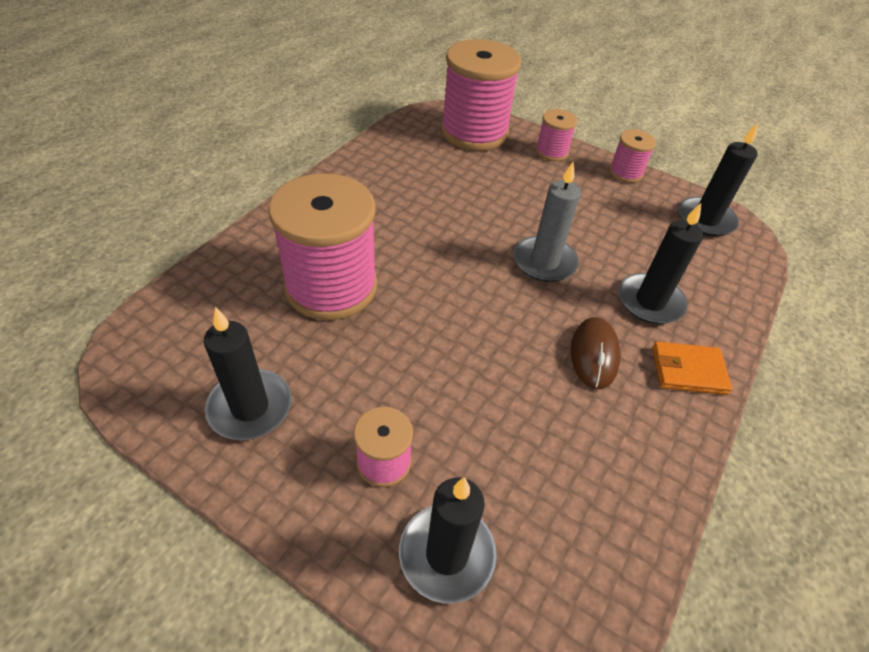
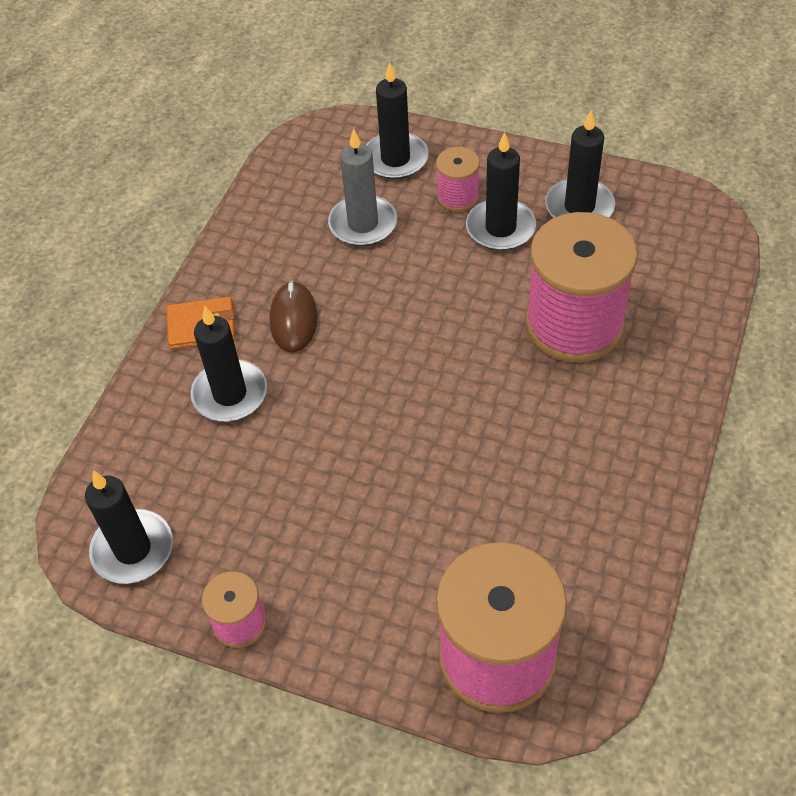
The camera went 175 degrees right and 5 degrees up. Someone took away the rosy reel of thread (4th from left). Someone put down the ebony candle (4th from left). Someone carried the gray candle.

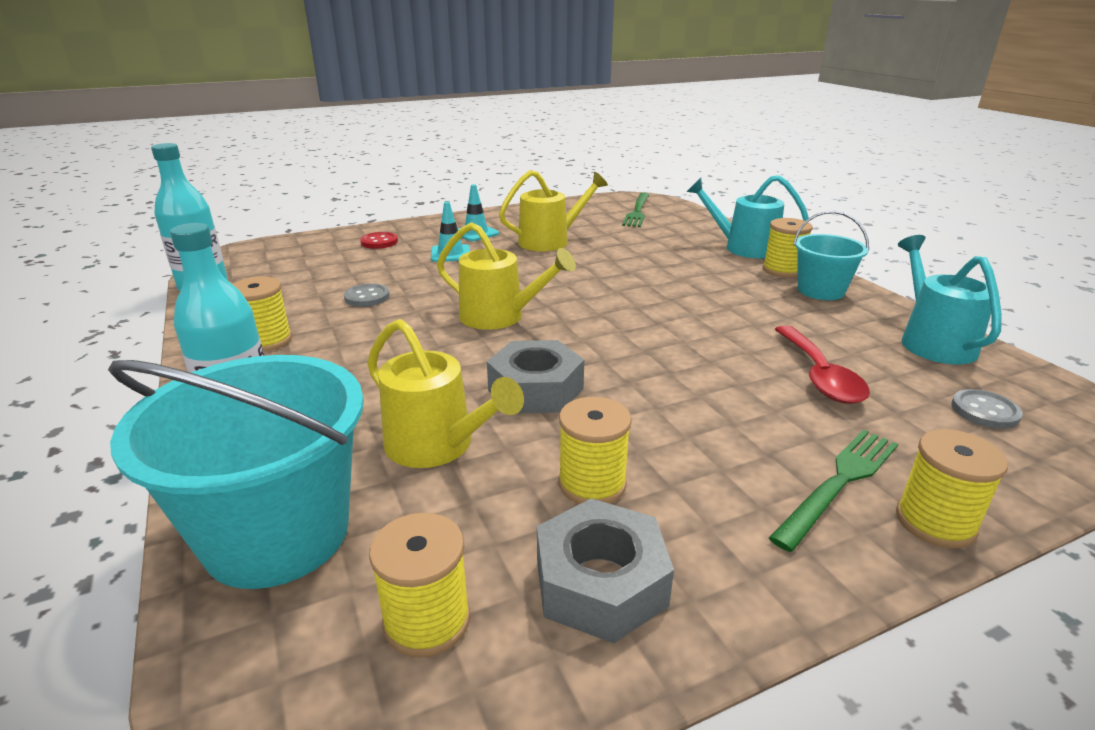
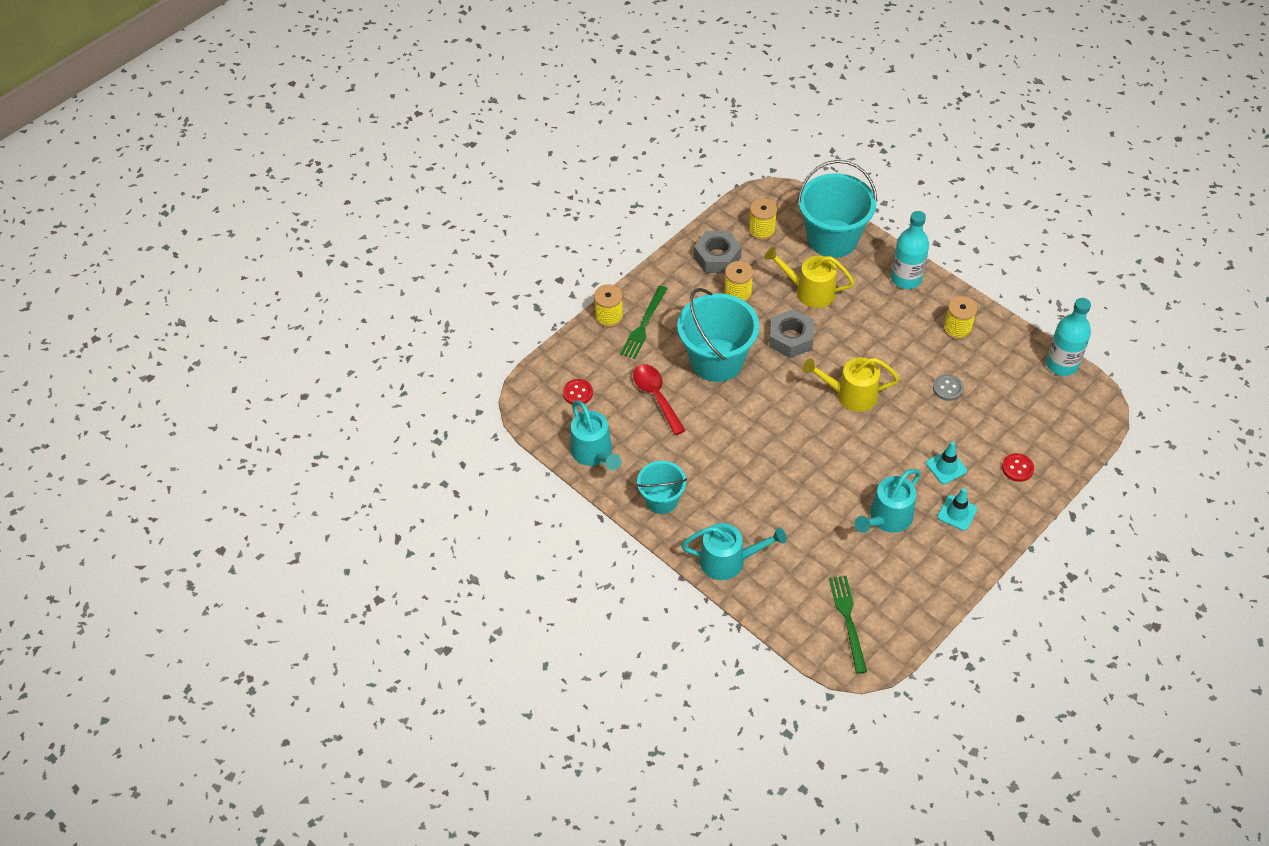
The camera went 160 degrees right and 25 degrees up. Someone took away the yellow reel of thread (4th from left). Someone put down the teal pail (2nd from left). Someone repainted the yellow watering pot (3rd from left), which became the teal watering pot (3rd from left). Someone repainted the gray button (2nd from left), which became the crimson button (1st from left).

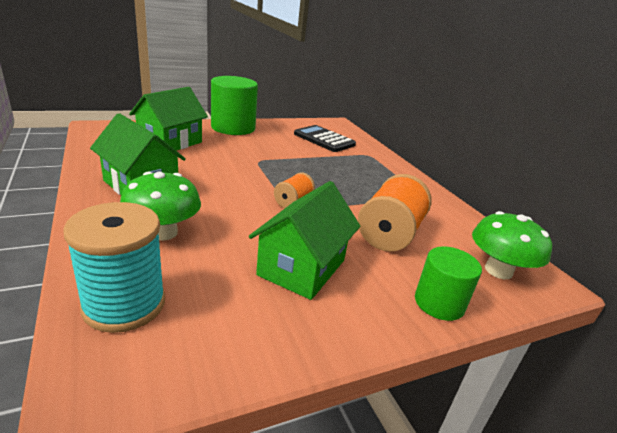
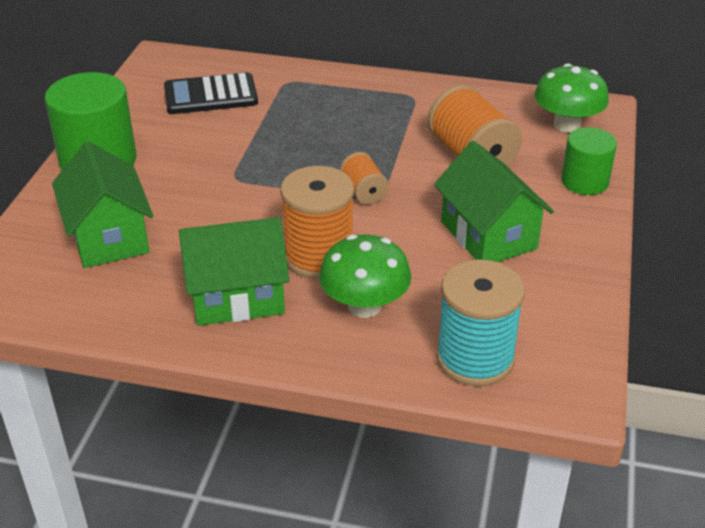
The camera went 50 degrees left and 10 degrees up. Someone put down the orange-coloured reel of thread (1st from left).

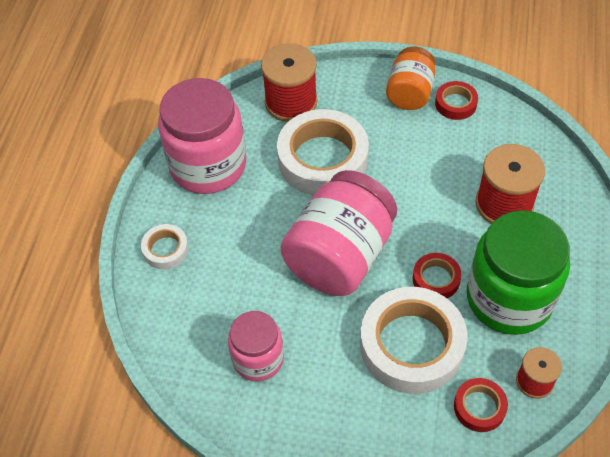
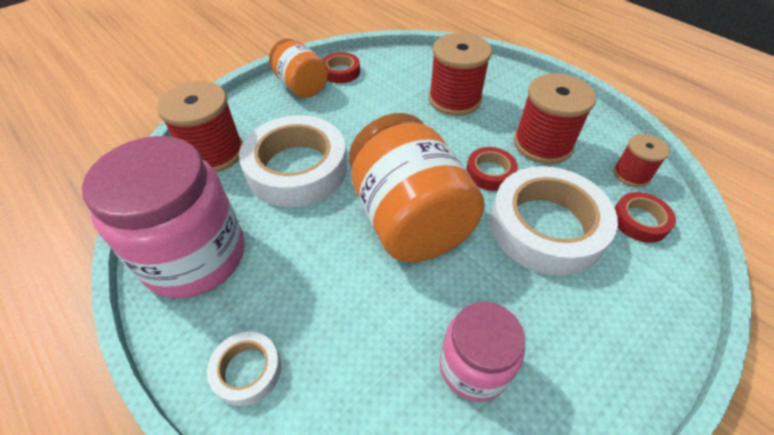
The camera went 55 degrees left and 5 degrees down. Someone swapped the leaf-green jar for the crimson reel of thread (3rd from left). Someone repainted the rosy jar (3rd from left), which became the orange-coloured jar (2nd from left).

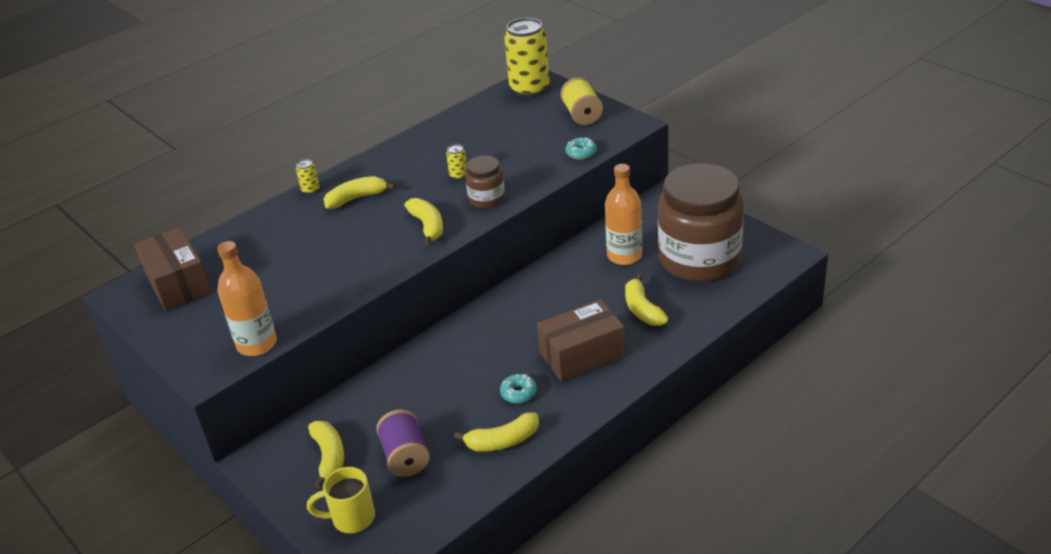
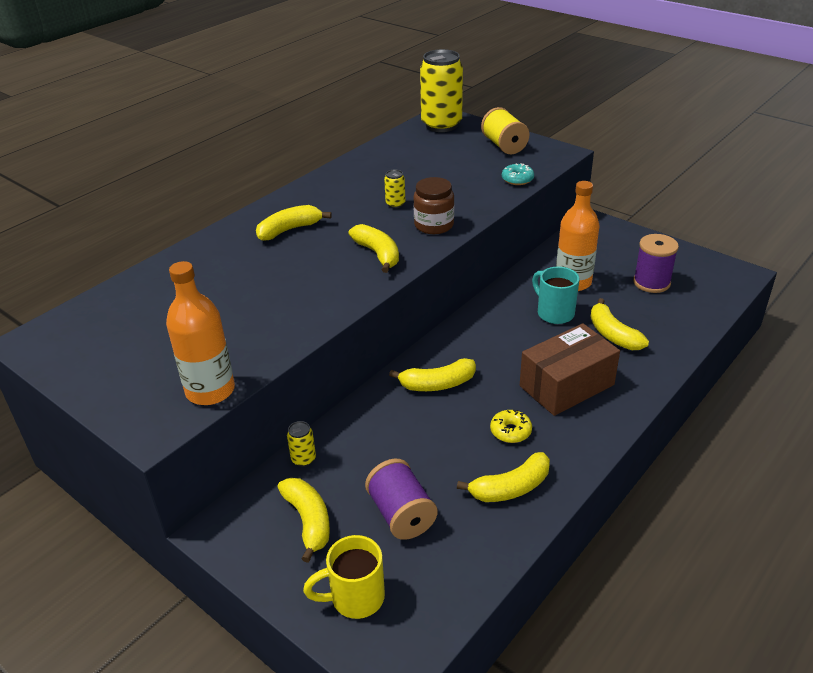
The camera went 10 degrees left and 0 degrees up. Someone took away the russet box (1st from left). Someone put down the yellow banana fruit (4th from left). Someone put down the teal tea mug. Someone carried the yellow tin (1st from left). Someone swapped the russet jar (2nd from left) for the royal purple reel of thread (2nd from left). Someone repainted the teal doughnut (1st from left), which became the yellow doughnut.

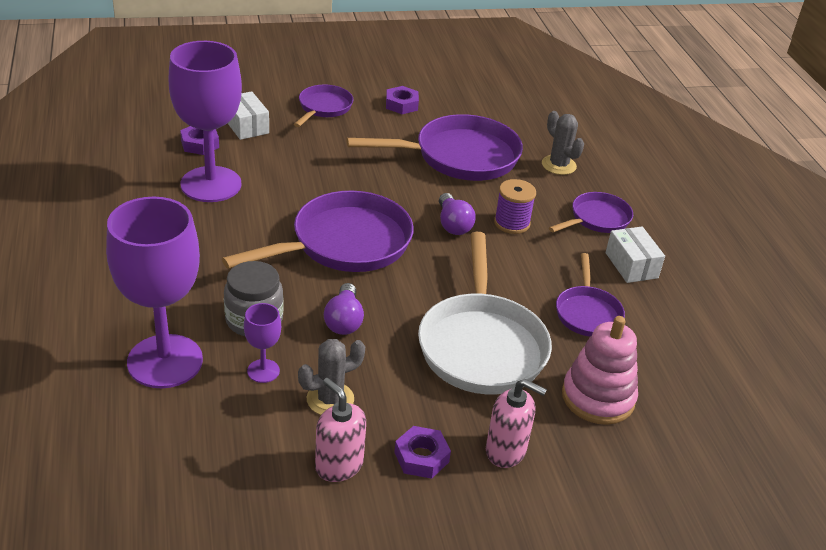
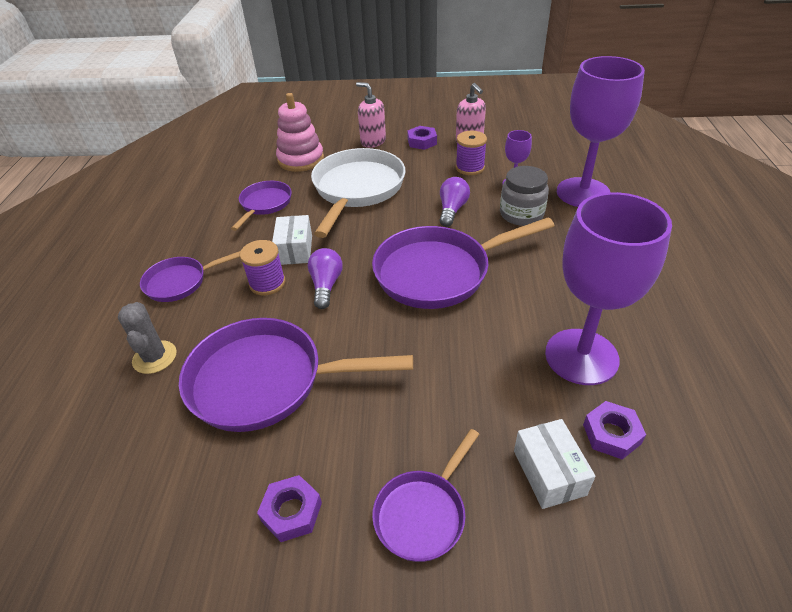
The camera went 160 degrees left and 5 degrees up. Someone carried the white box (2nd from left in the first image). Someone swapped the gray prickly plant (1st from left) for the royal purple reel of thread (2nd from left).

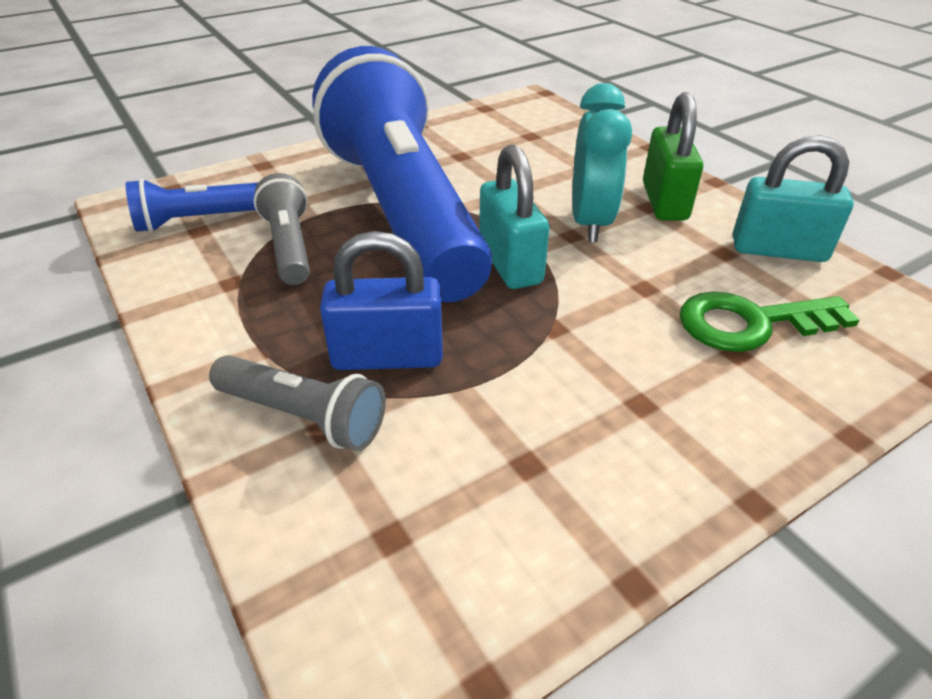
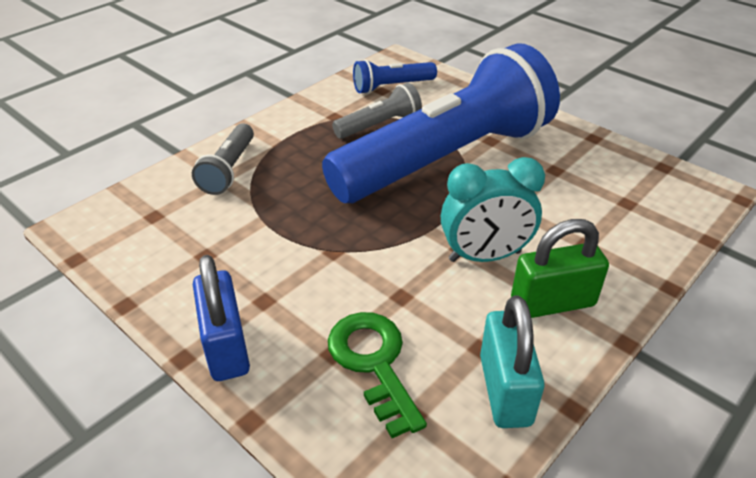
The camera went 75 degrees right and 0 degrees up. Someone took away the teal lock (1st from left). Someone carried the royal blue lock. Someone rotated the royal blue pocket torch (1st from left) by 75 degrees counterclockwise.

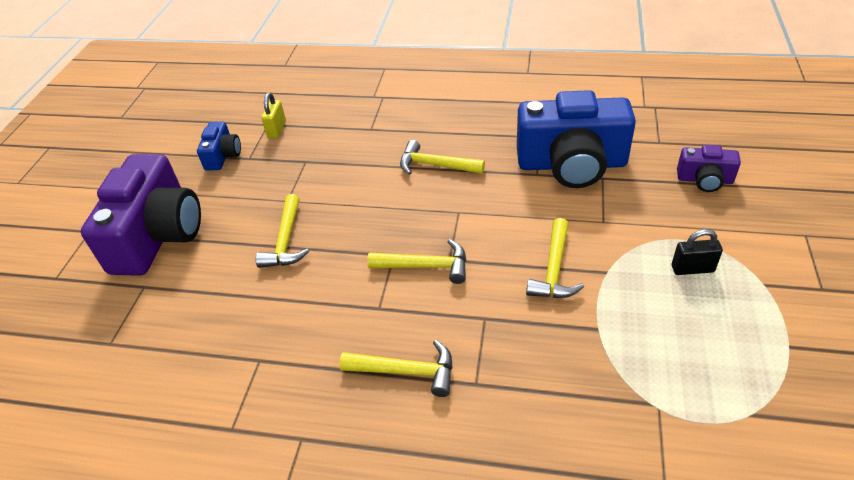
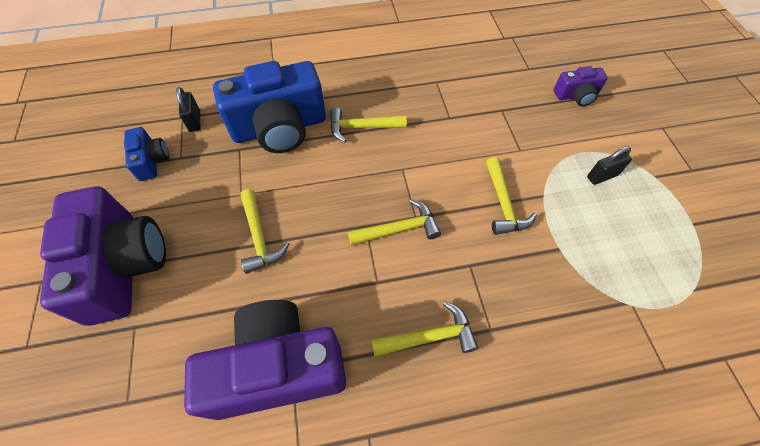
The camera went 25 degrees left and 15 degrees up. Someone put down the royal purple camera (2nd from left). Someone carried the royal blue camera (2nd from left). Someone repainted the yellow lock, which became the ebony lock (1st from left).

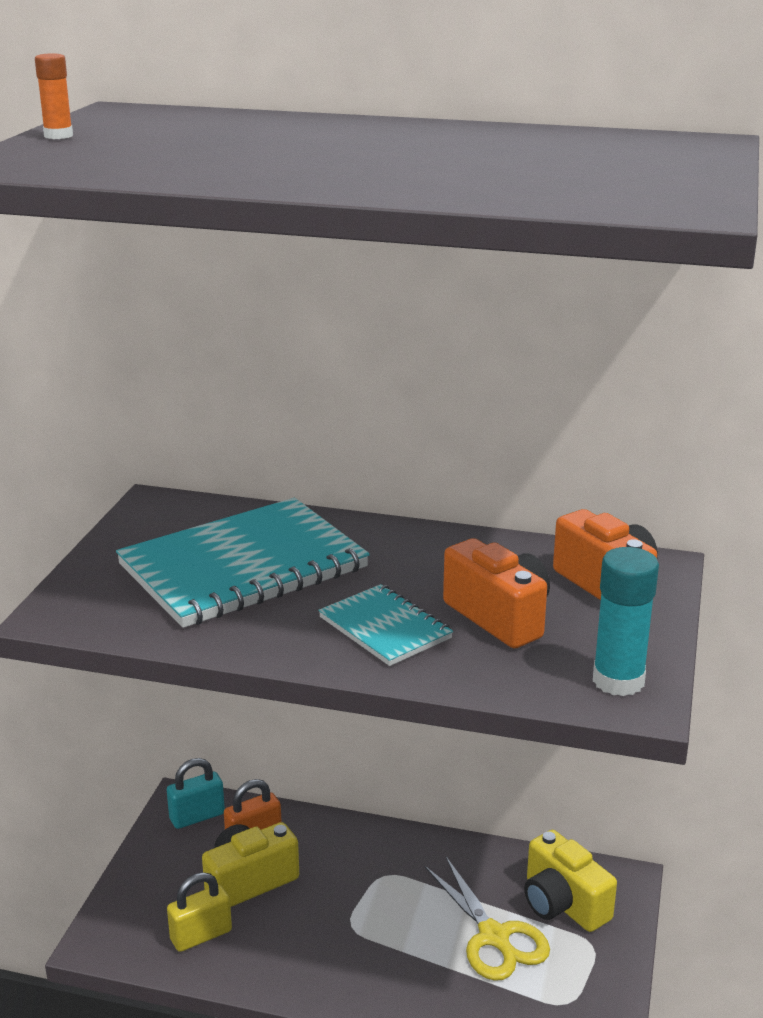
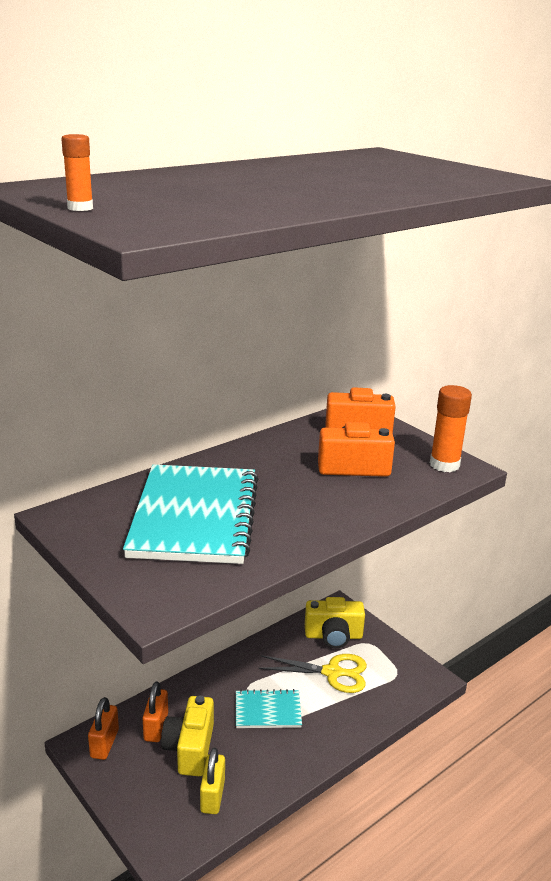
The camera went 55 degrees left and 0 degrees up. Someone carried the teal notepad (2nd from left). Someone repainted the teal lock, which became the orange-coloured lock (1st from left). Someone repainted the teal stick of glue, which became the orange-coloured stick of glue (2nd from left).

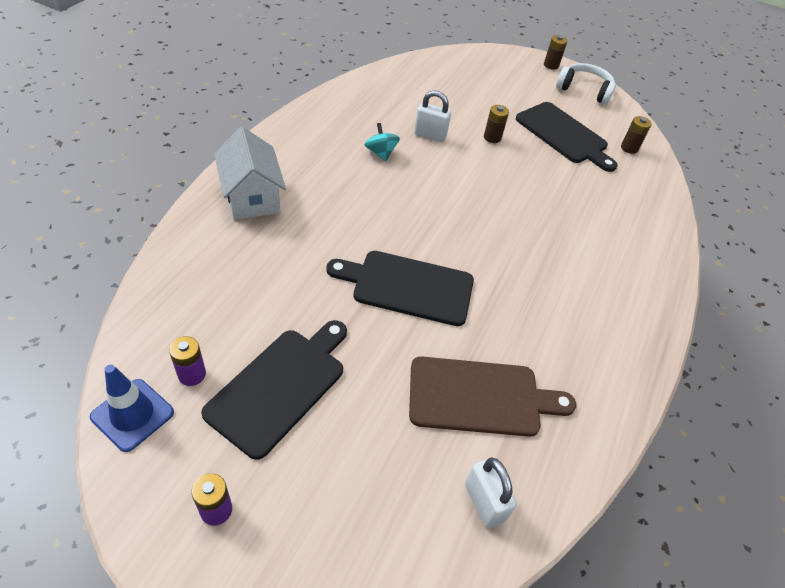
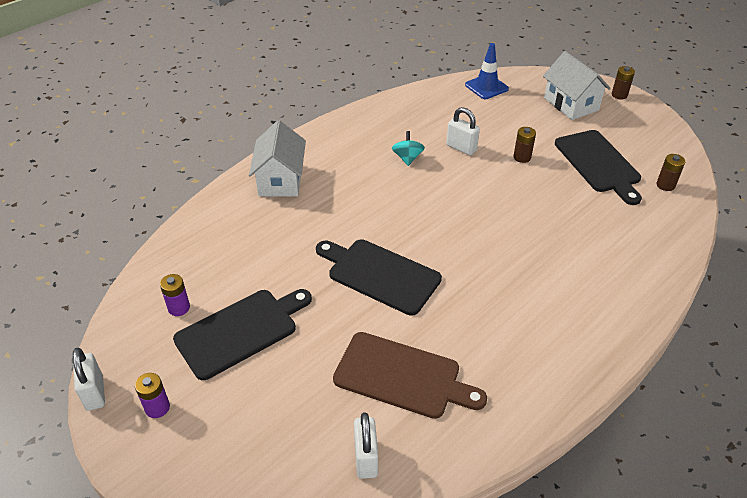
The camera went 25 degrees right and 5 degrees down. Someone took away the white headset. Someone put down the white lock (1st from left). Someone put down the white house (2nd from left). Someone carried the royal blue traffic cone.

